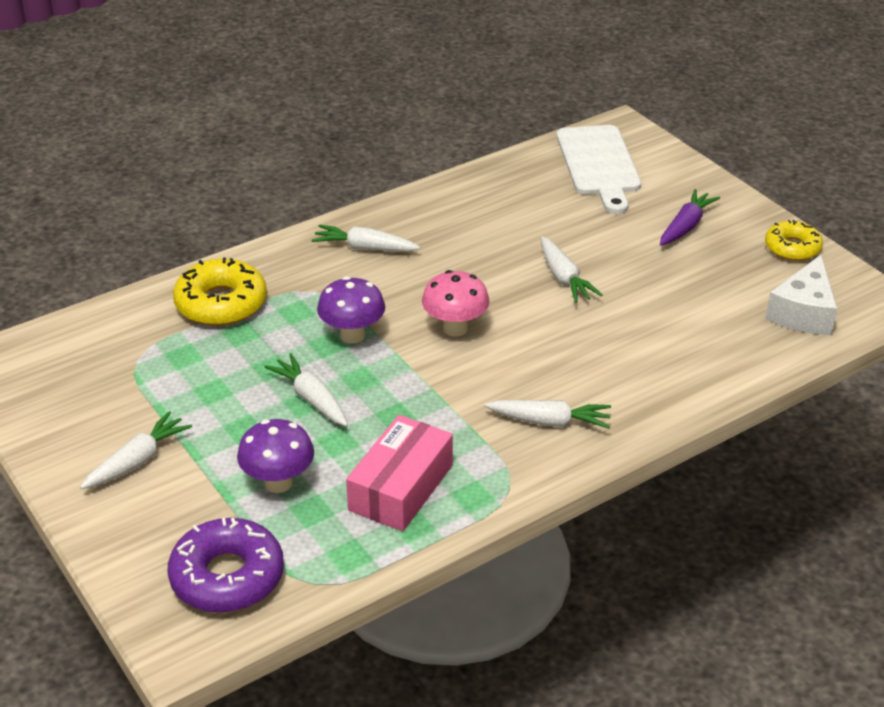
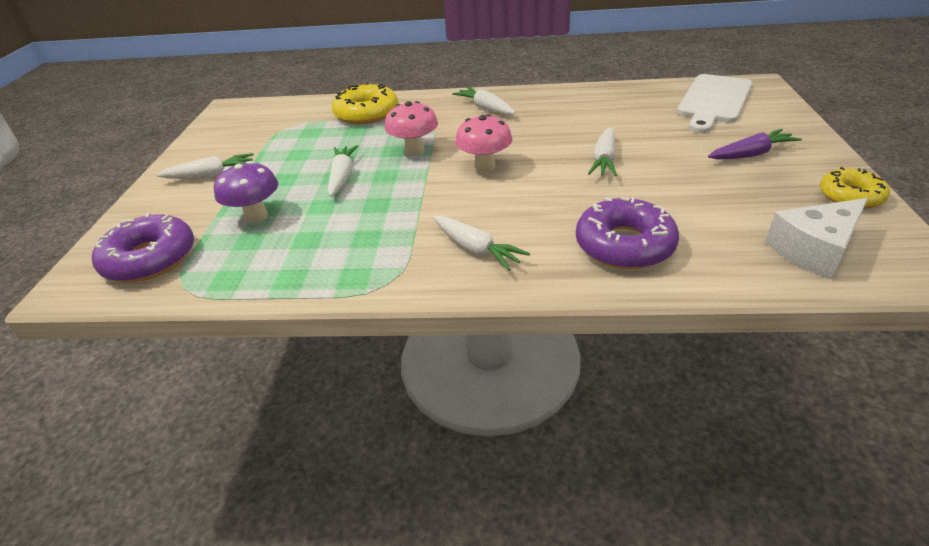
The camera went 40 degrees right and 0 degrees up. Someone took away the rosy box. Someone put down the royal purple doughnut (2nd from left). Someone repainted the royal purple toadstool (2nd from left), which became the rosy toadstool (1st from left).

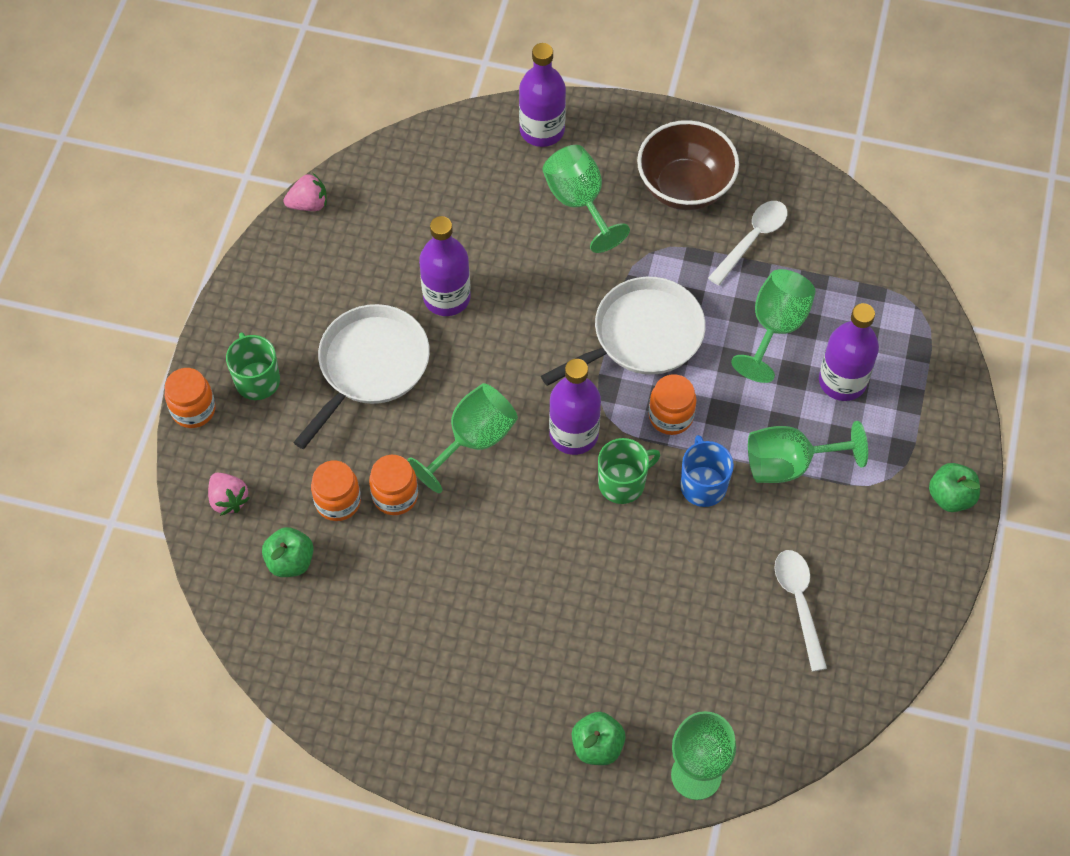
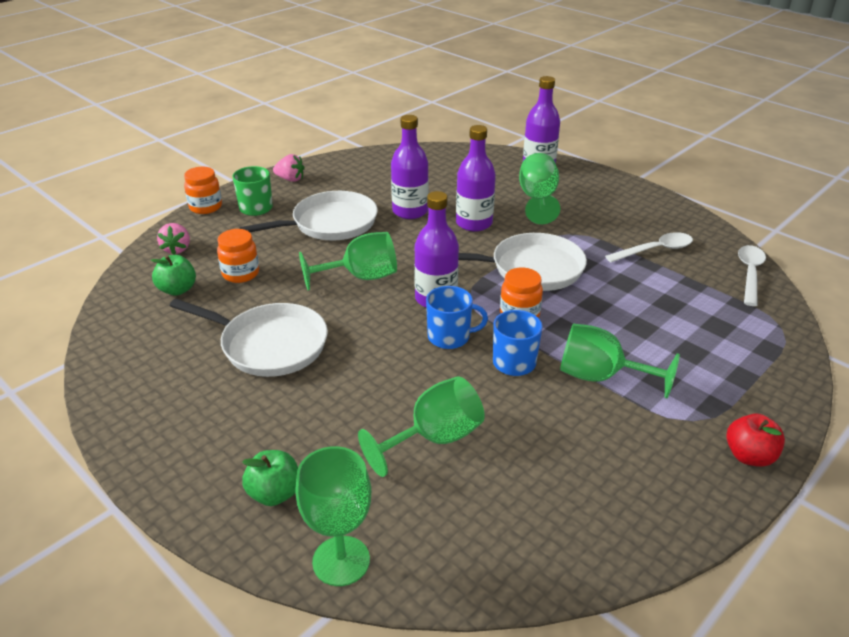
The camera went 30 degrees right and 25 degrees down. Someone took away the orange-coloured jar (3rd from left). Someone took away the russet bowl. Someone put down the white frying pan (1st from left). Someone carried the rosy strawberry (2nd from left). Someone carried the leaf-green chalice (4th from left in the first image). Someone carried the white spoon (2nd from left). Someone carried the royal purple bottle (4th from left in the first image). Someone repainted the leaf-green tea mug (2nd from left), which became the royal blue tea mug (1st from left). Someone repainted the leaf-green apple fruit (3rd from left), which became the crimson apple fruit.

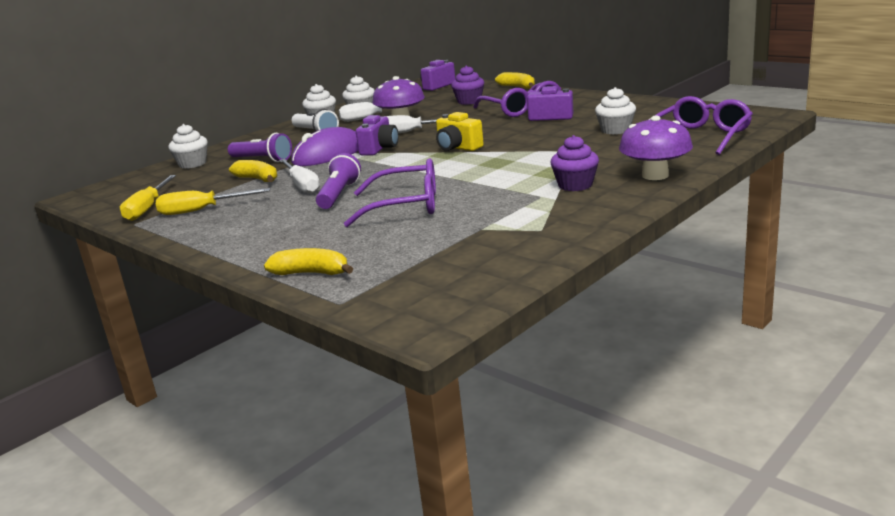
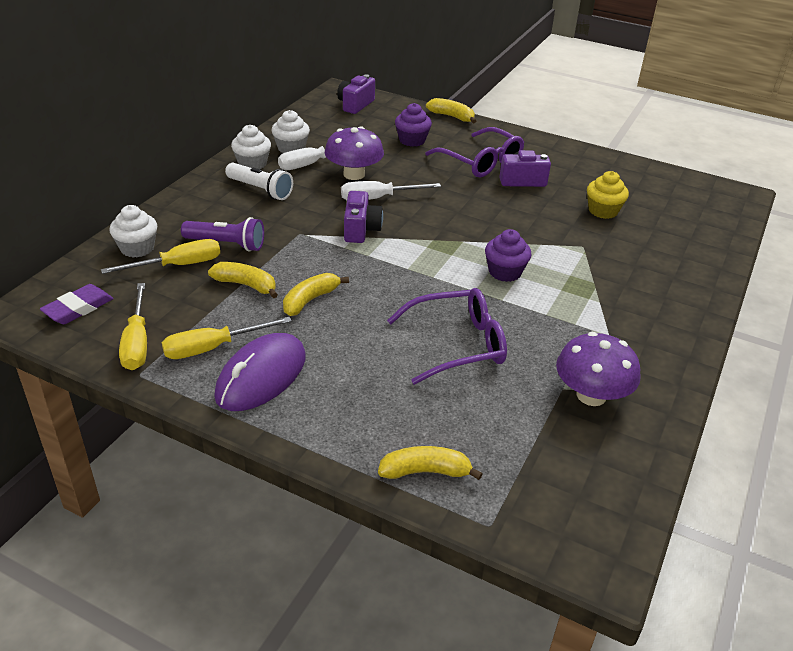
The camera went 20 degrees left and 15 degrees up. Someone took away the royal purple pocket torch (2nd from left). Someone took away the yellow camera. Someone took away the royal purple glasses (3rd from left). Someone put down the royal purple eraser. Someone put down the yellow screwdriver (2nd from left). Someone carried the royal purple PC mouse. Someone carried the royal purple cupcake (2nd from left). Someone carried the royal purple toadstool (2nd from left). Someone swapped the white screwdriver (1st from left) for the yellow banana fruit (2nd from left). Someone repainted the white cupcake (4th from left), which became the yellow cupcake.

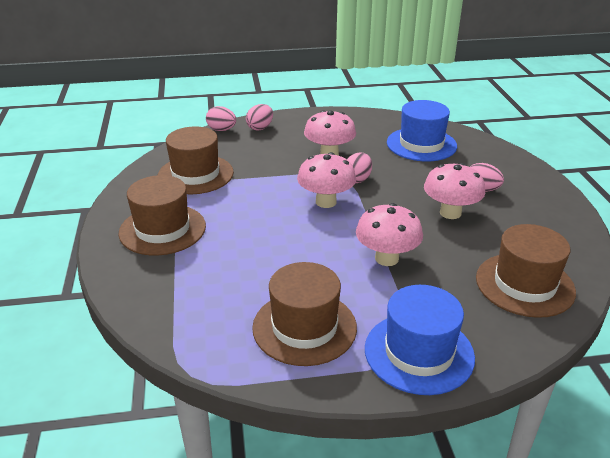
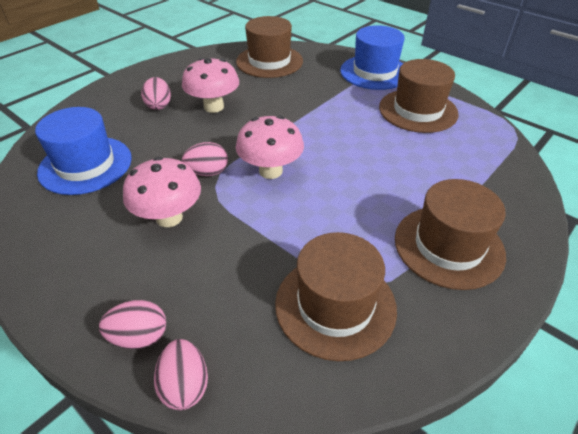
The camera went 130 degrees left and 10 degrees up. Someone took away the rosy toadstool (3rd from left).

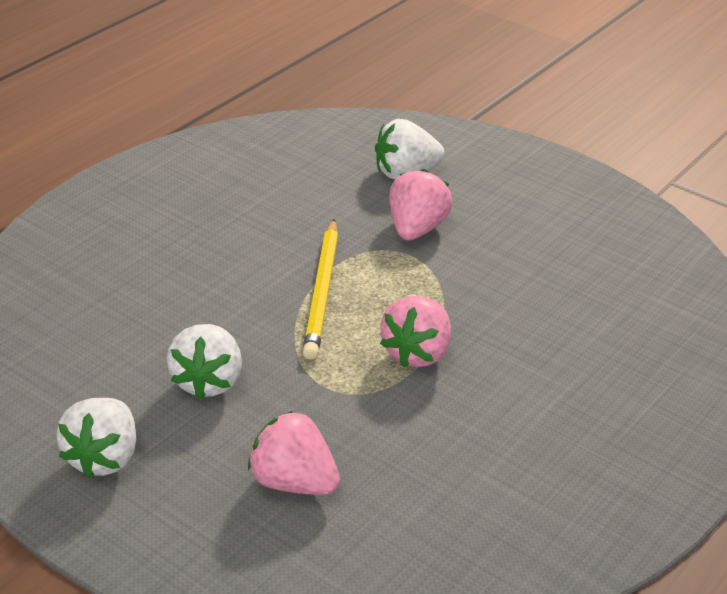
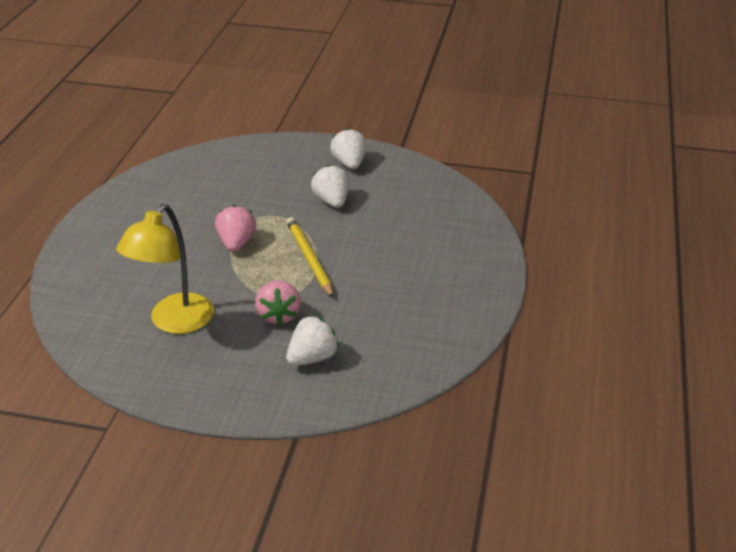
The camera went 155 degrees right and 0 degrees up. Someone took away the rosy strawberry (1st from left). Someone put down the yellow reading lamp.

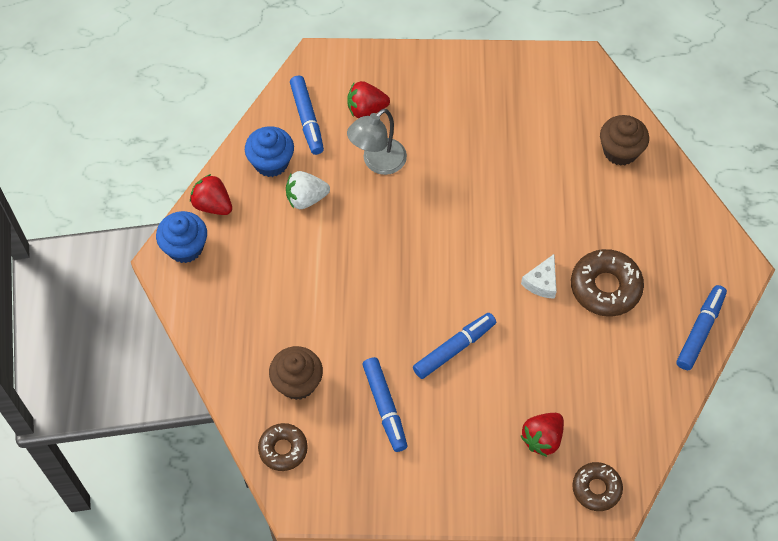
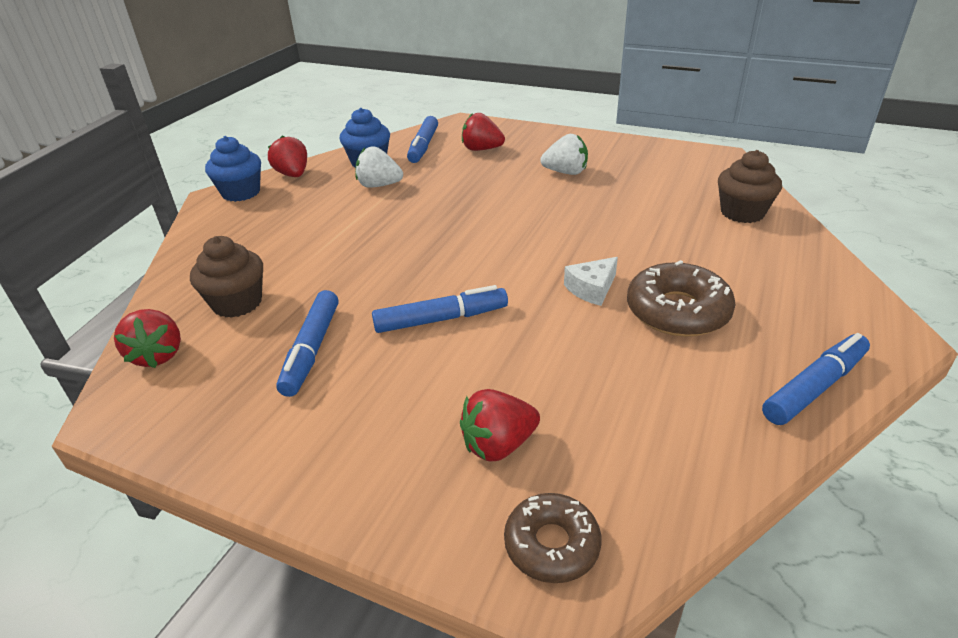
The camera went 25 degrees right and 25 degrees down. Someone took away the gray reading lamp. Someone put down the white strawberry (2nd from left). Someone swapped the russet doughnut (1st from left) for the crimson strawberry (1st from left).

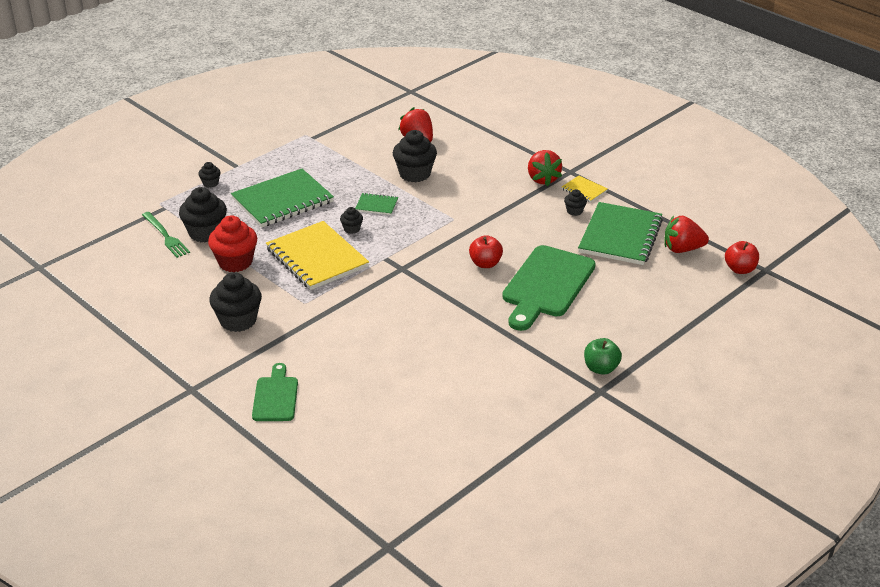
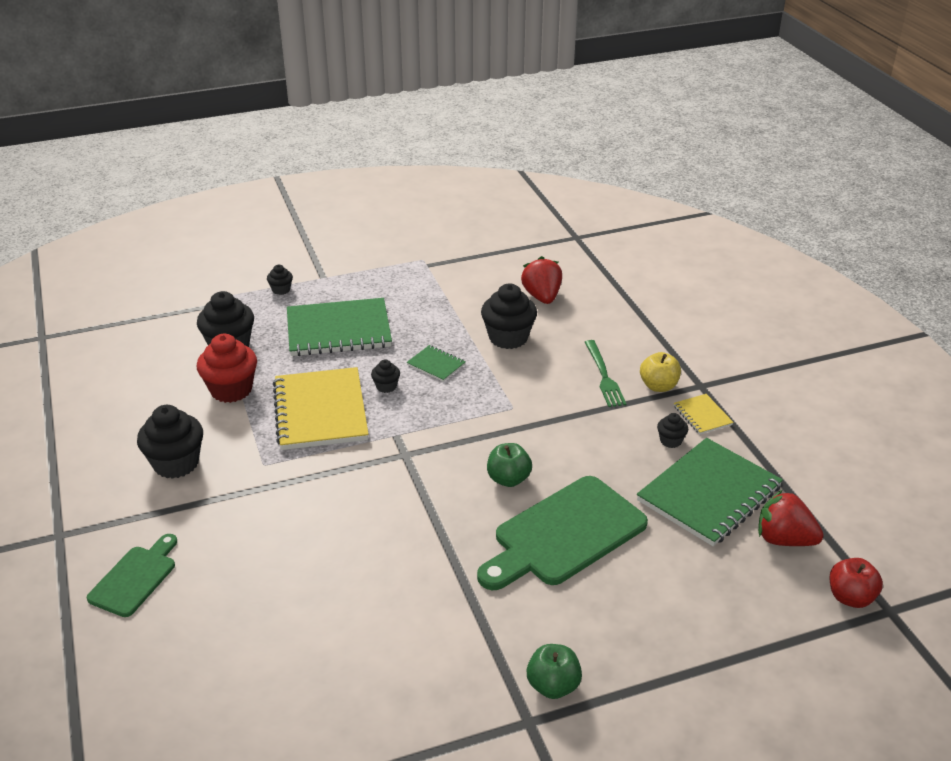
The camera went 25 degrees right and 0 degrees up. Someone carried the leaf-green fork. Someone swapped the crimson strawberry (2nd from left) for the yellow apple fruit. Someone repainted the crimson apple fruit (1st from left), which became the leaf-green apple fruit (1st from left).

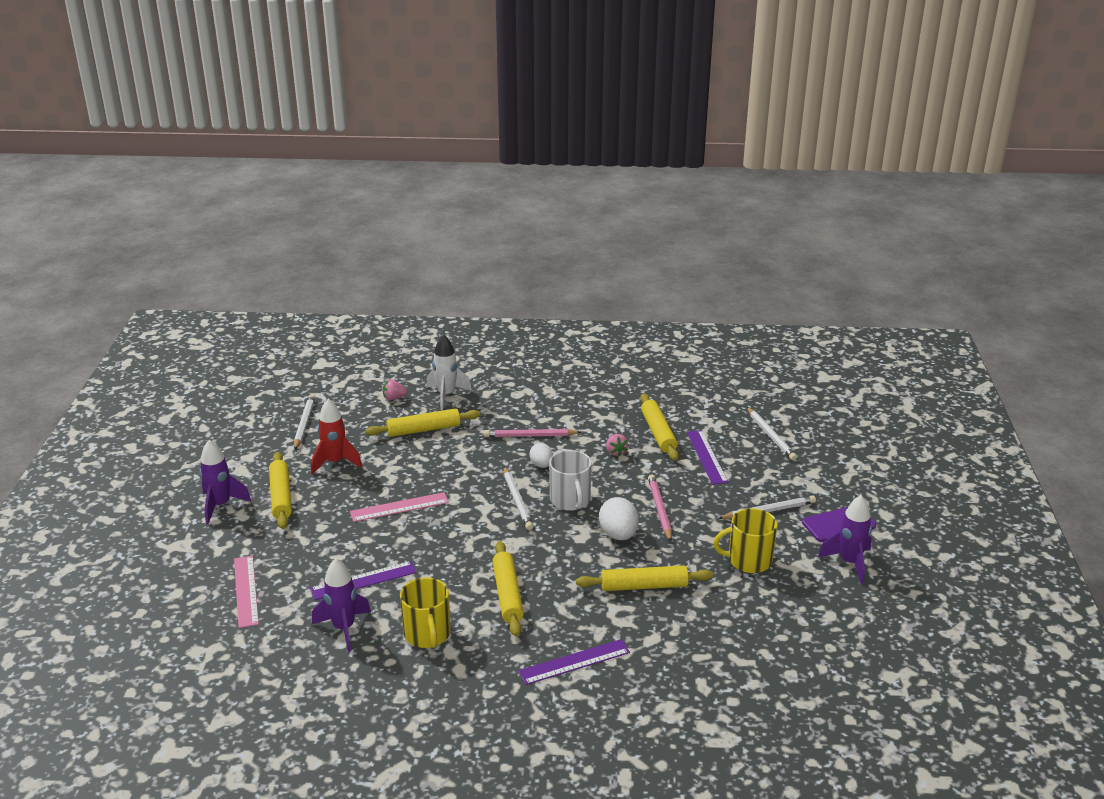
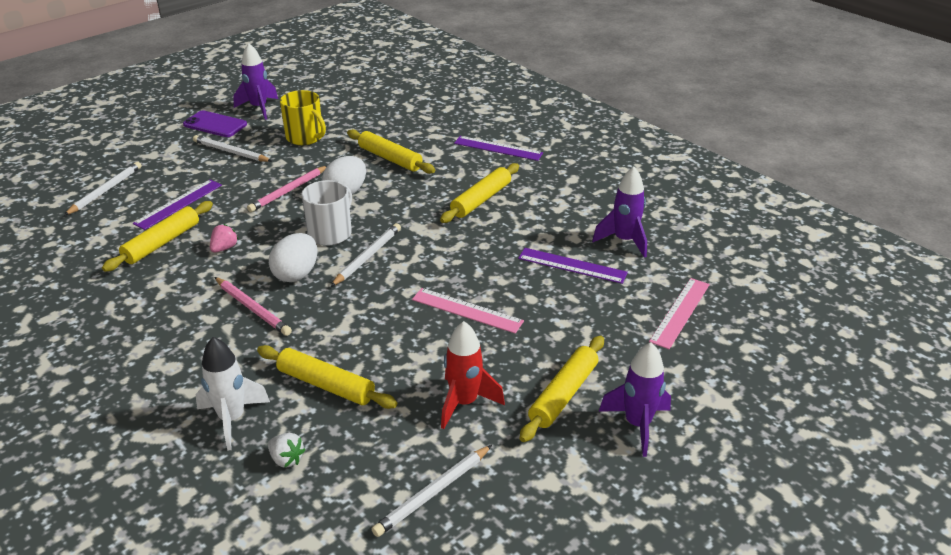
The camera went 135 degrees left and 5 degrees up. Someone took away the yellow tea mug (1st from left). Someone repainted the rosy strawberry (1st from left), which became the white strawberry. Someone scaled the white egg (1st from left) by 1.56.

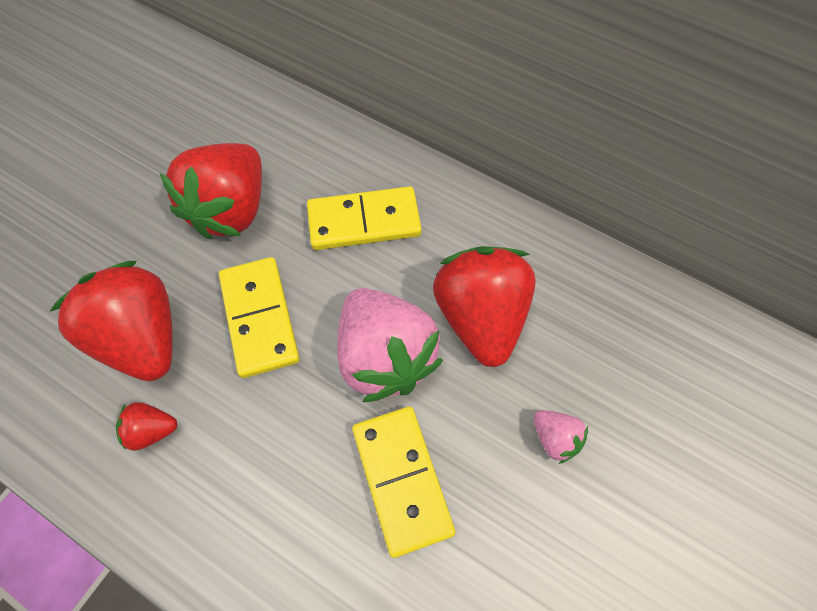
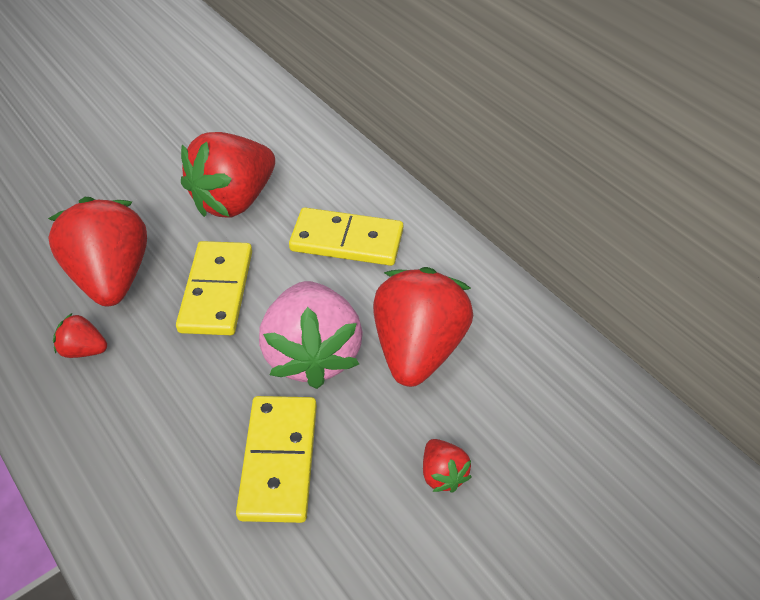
The camera went 20 degrees right and 15 degrees down. Someone repainted the rosy strawberry (2nd from left), which became the crimson strawberry (5th from left).

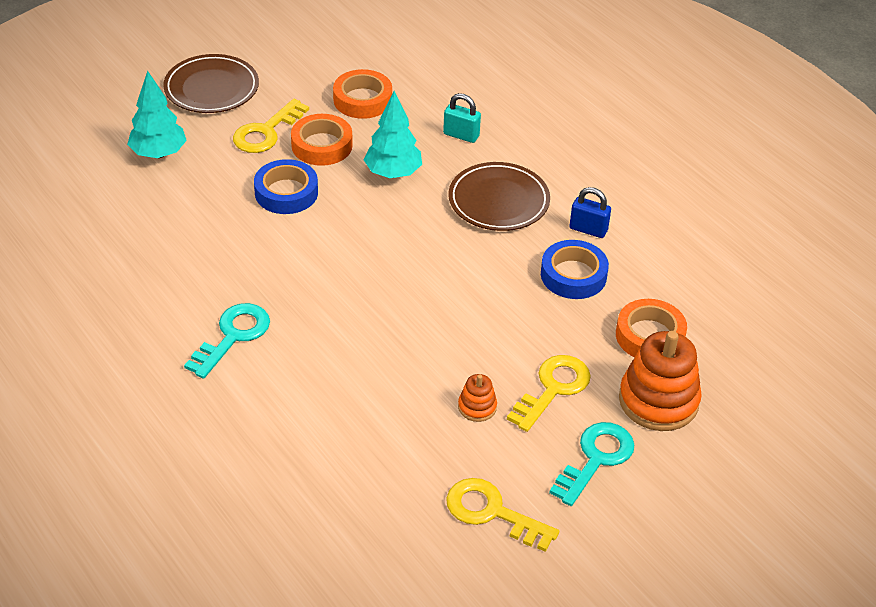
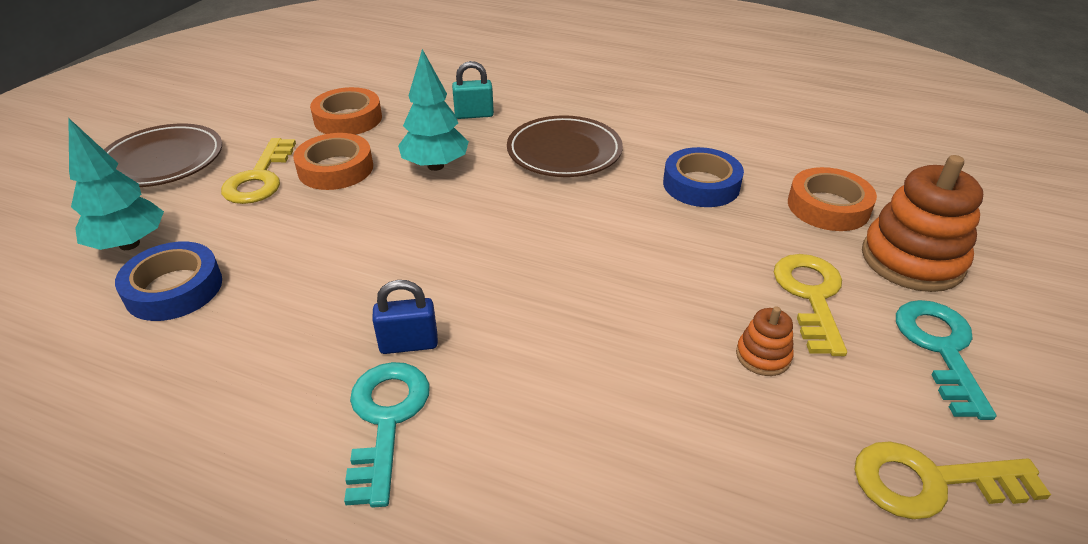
The camera went 30 degrees left and 5 degrees down. Someone carried the royal blue tape (1st from left). Someone carried the royal blue lock.

